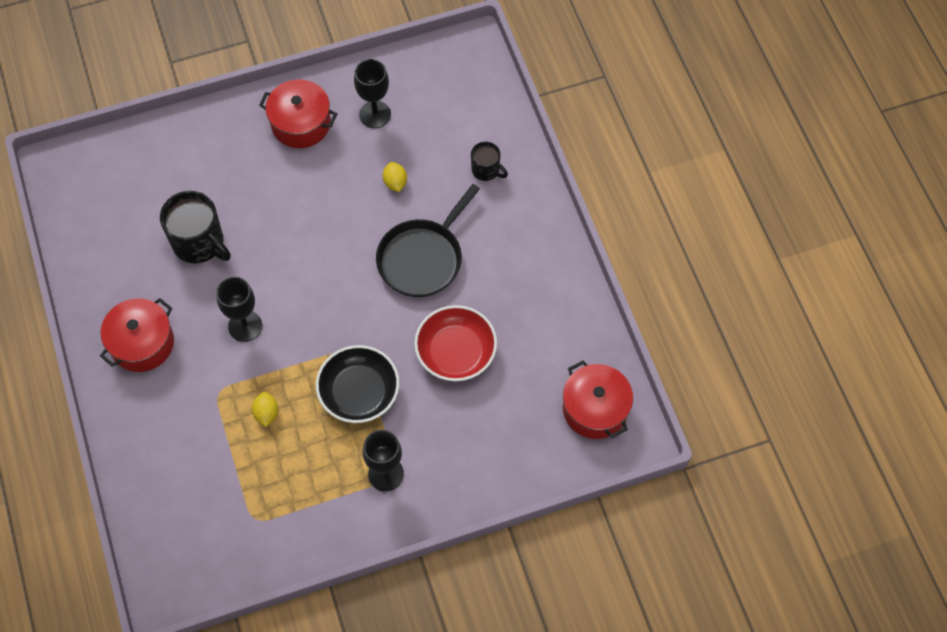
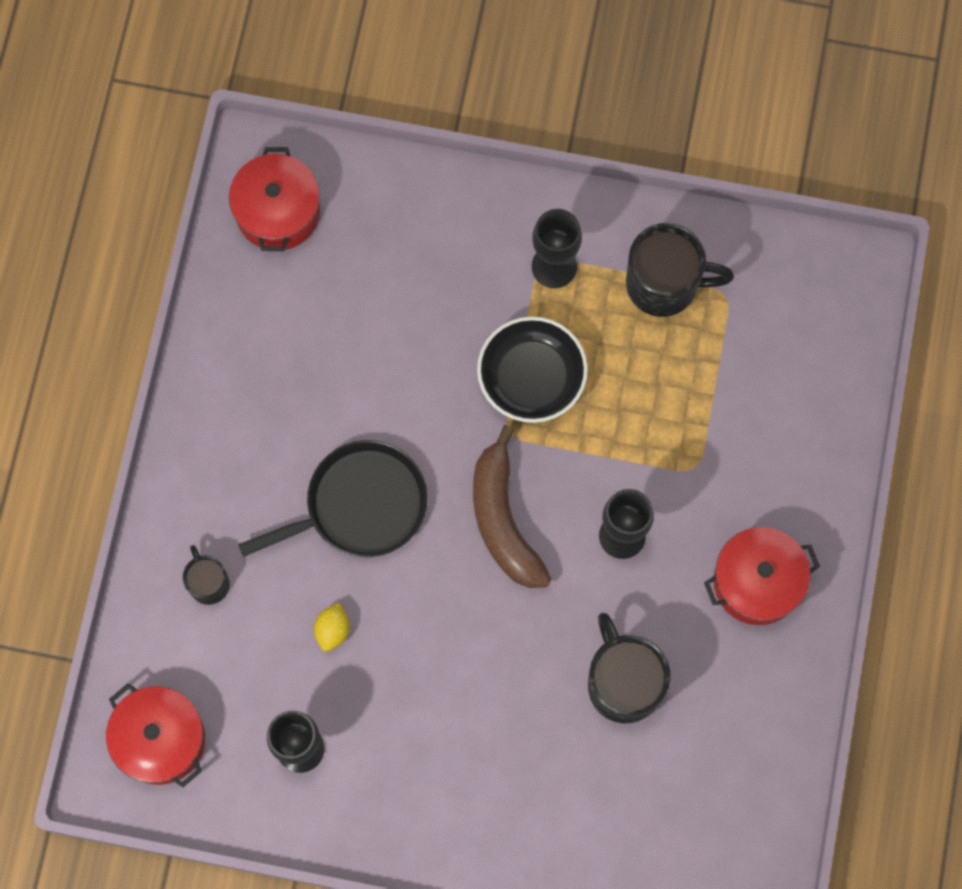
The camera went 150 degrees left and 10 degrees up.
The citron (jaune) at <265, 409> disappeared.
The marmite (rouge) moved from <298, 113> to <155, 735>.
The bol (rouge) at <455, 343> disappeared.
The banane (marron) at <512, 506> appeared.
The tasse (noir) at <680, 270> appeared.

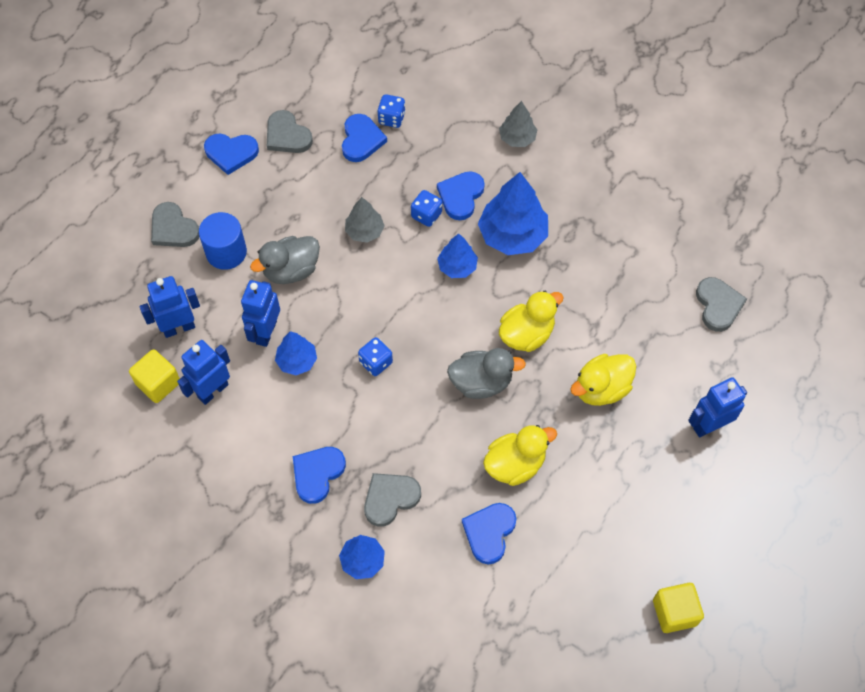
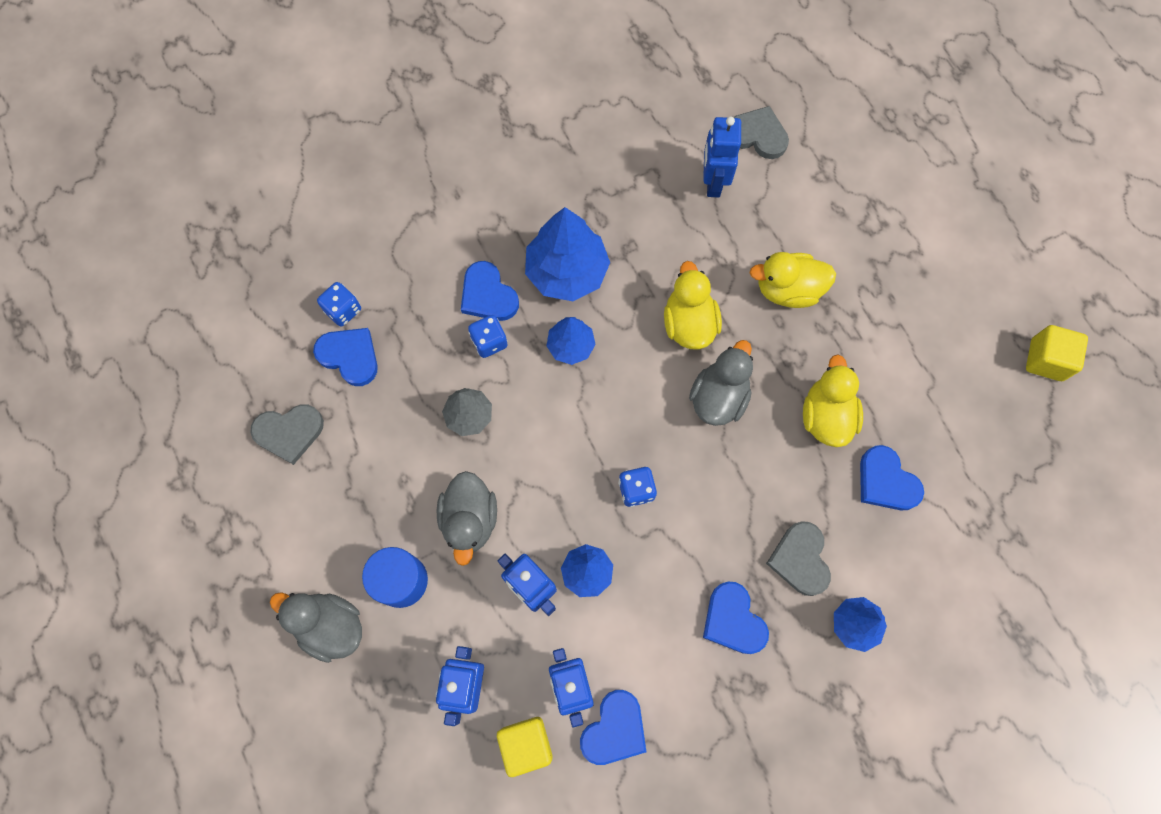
The camera went 60 degrees left and 10 degrees up.
The cœur (gris) at <175, 224> was replaced by the canard (gris) at <316, 627>.
The cœur (bleu) moved from <231, 154> to <613, 727>.
The arbre (gris) at <518, 124> disappeared.
The canard (jaune) at <603, 380> turned 90 degrees clockwise.
The robot (bleu) moved from <717, 407> to <722, 157>.

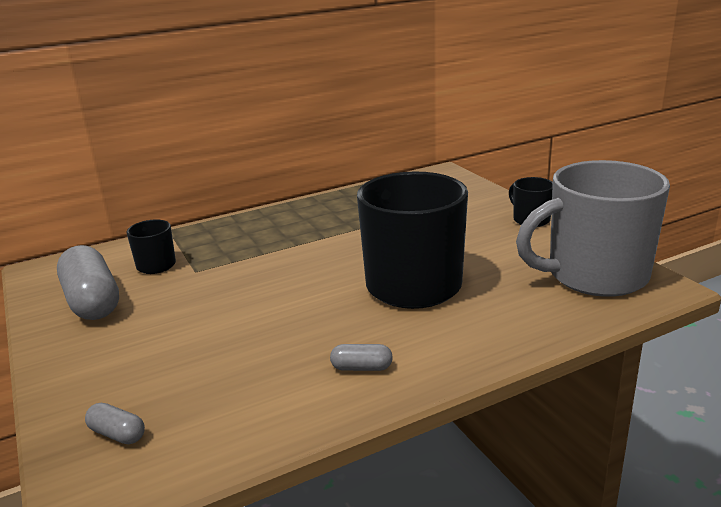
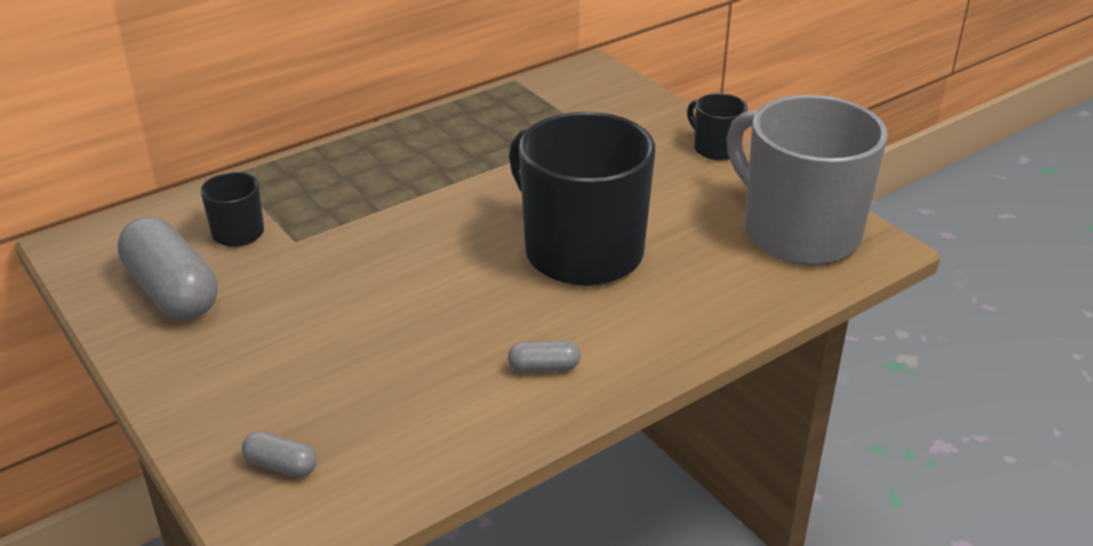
The camera went 10 degrees left and 10 degrees up.
The tasse (gris) at <593, 228> turned 75 degrees clockwise.

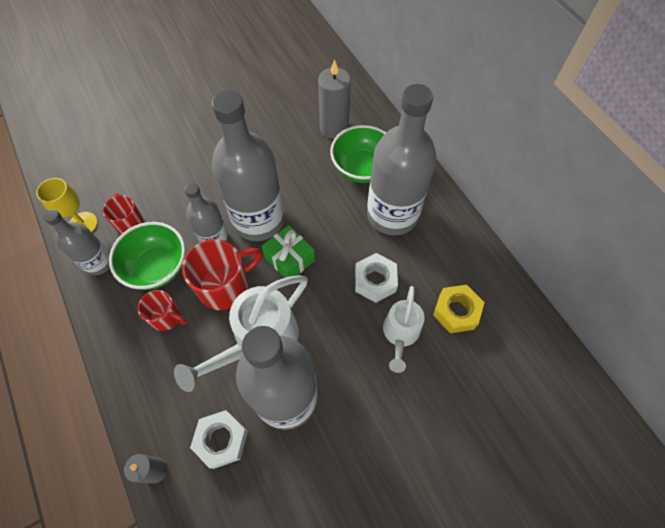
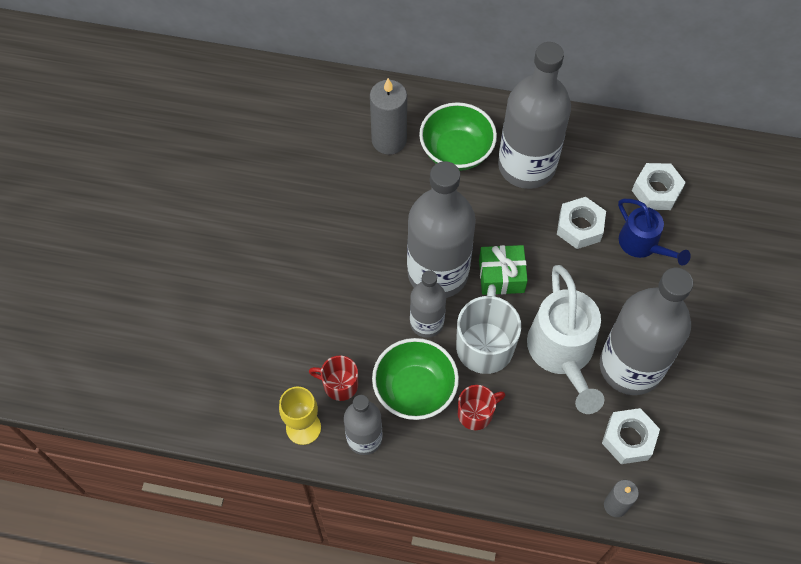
The camera went 50 degrees left and 0 degrees up.
The tasse (rouge) at <222, 274> became the tasse (blanc) at <488, 329>.
The arrosoir (blanc) at <404, 329> became the arrosoir (bleu) at <654, 232>.
The écrou (jaune) at <459, 309> became the écrou (blanc) at <659, 186>.

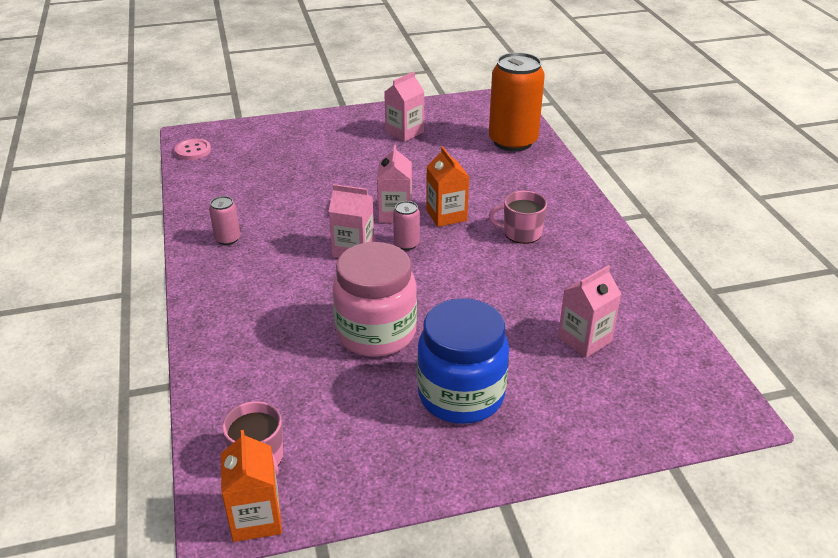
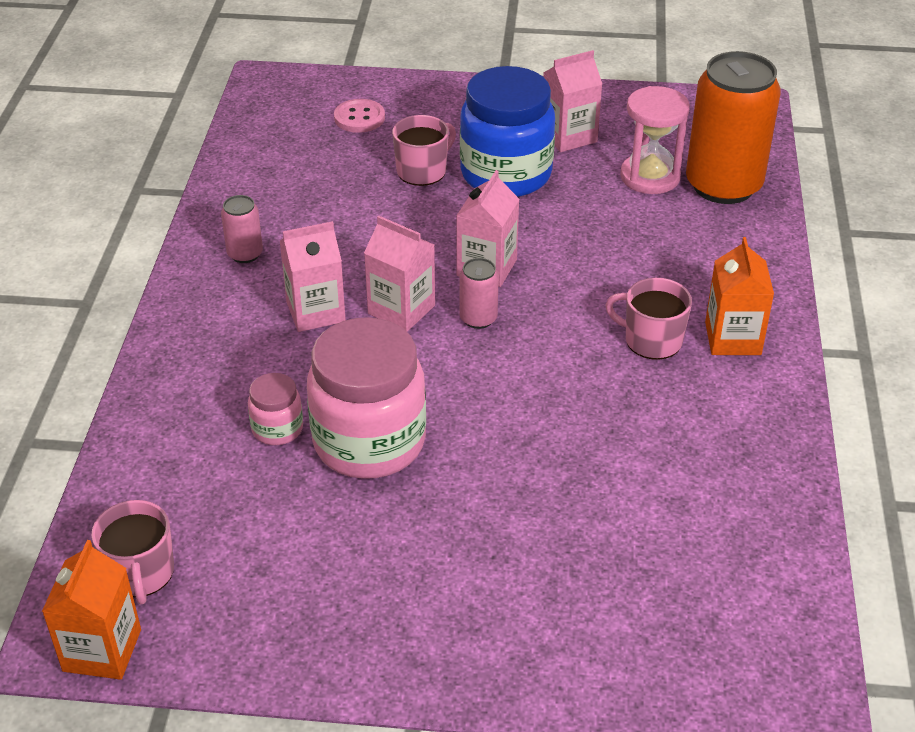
The camera went 20 degrees right and 5 degrees up.
The bouton (rose) moved from <193, 149> to <359, 116>.
The bocal (bleu) moved from <463, 361> to <507, 131>.
The brique de lait (orange) moved from <447, 187> to <739, 296>.
The brique de lait (rose) moved from <589, 311> to <313, 276>.
The bocal (rose) at <275, 409> appeared.
The tasse (rose) at <424, 150> appeared.
The sablier (rose) at <655, 140> appeared.

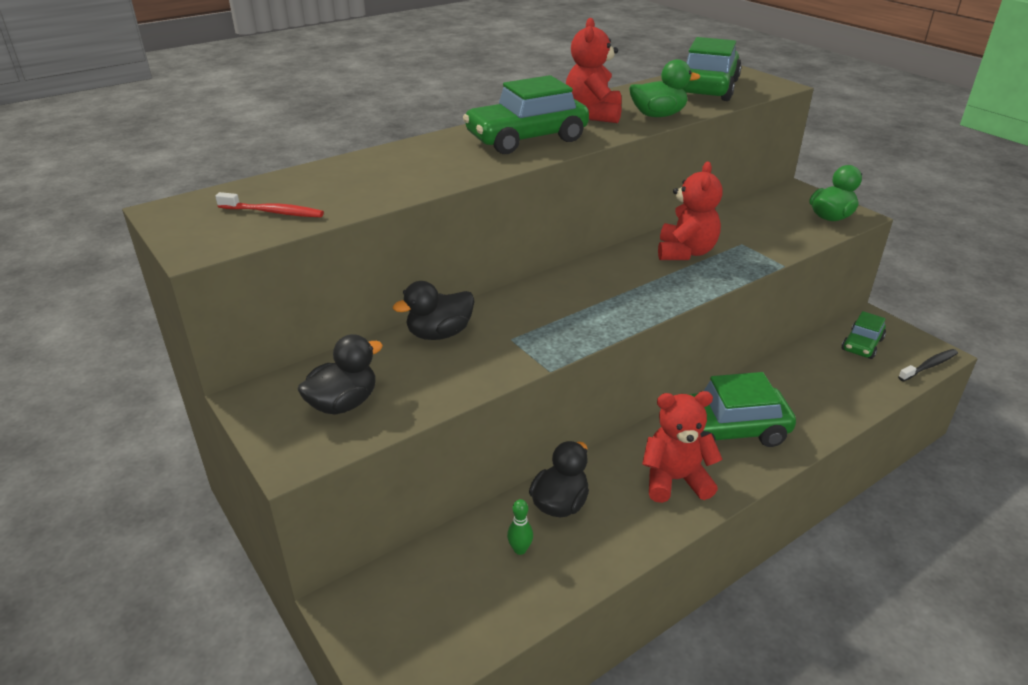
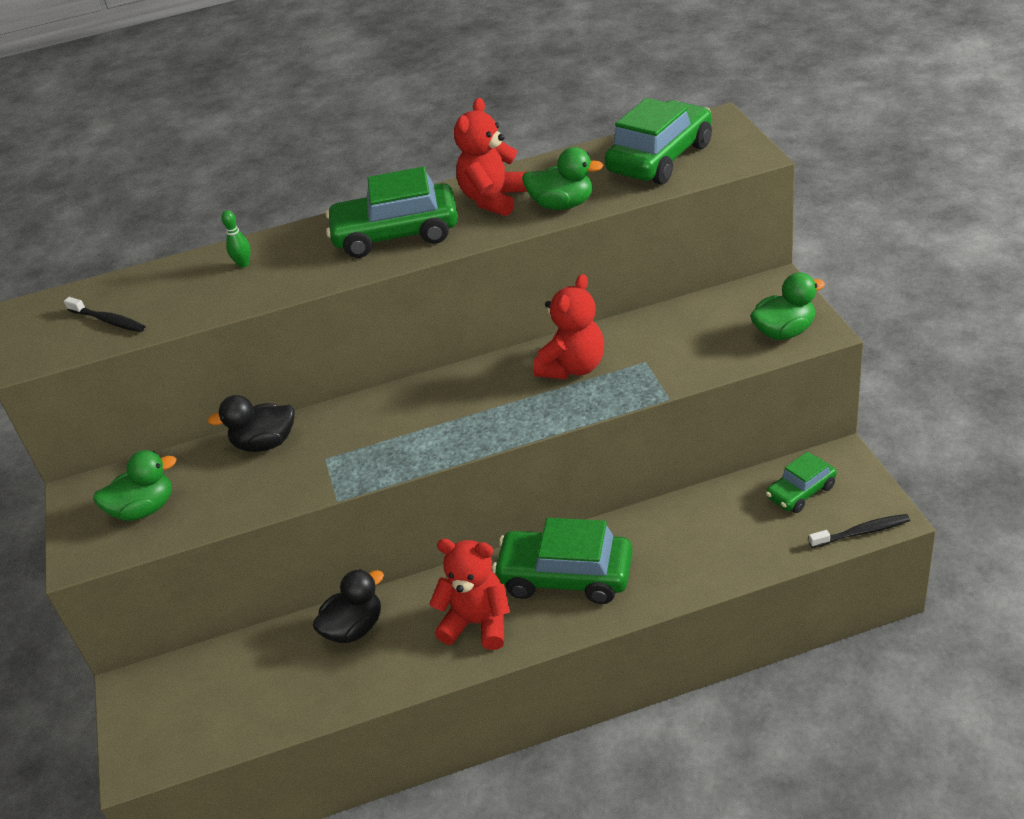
The camera went 25 degrees right and 5 degrees up.
The brosse à dents (rouge) at <269, 204> became the brosse à dents (noir) at <105, 314>.
The canard (noir) at <340, 374> became the canard (vert) at <134, 485>.
The quille (vert) moved from <520, 527> to <236, 239>.

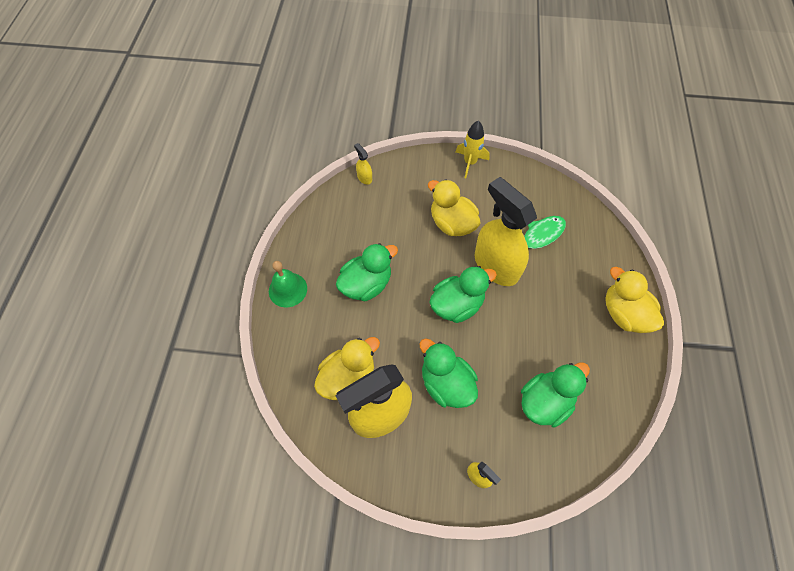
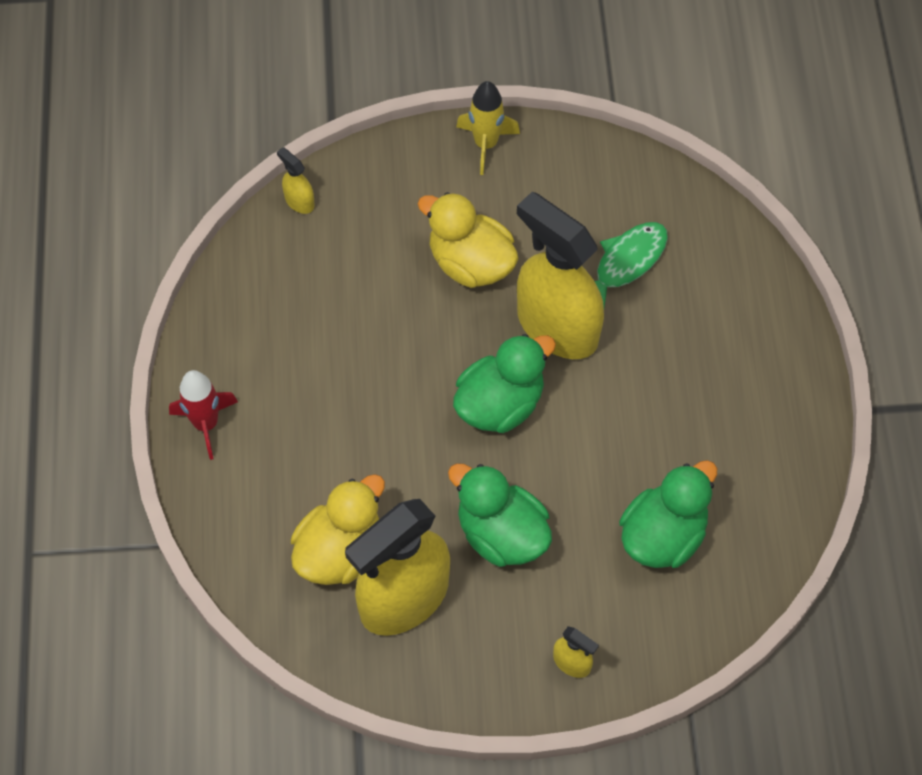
The camera went 10 degrees left and 0 degrees up.
The cloche (vert) at <288, 284> was replaced by the fusée (rouge) at <203, 415>.
The canard (vert) at <367, 272> disappeared.
The canard (jaune) at <634, 300> disappeared.

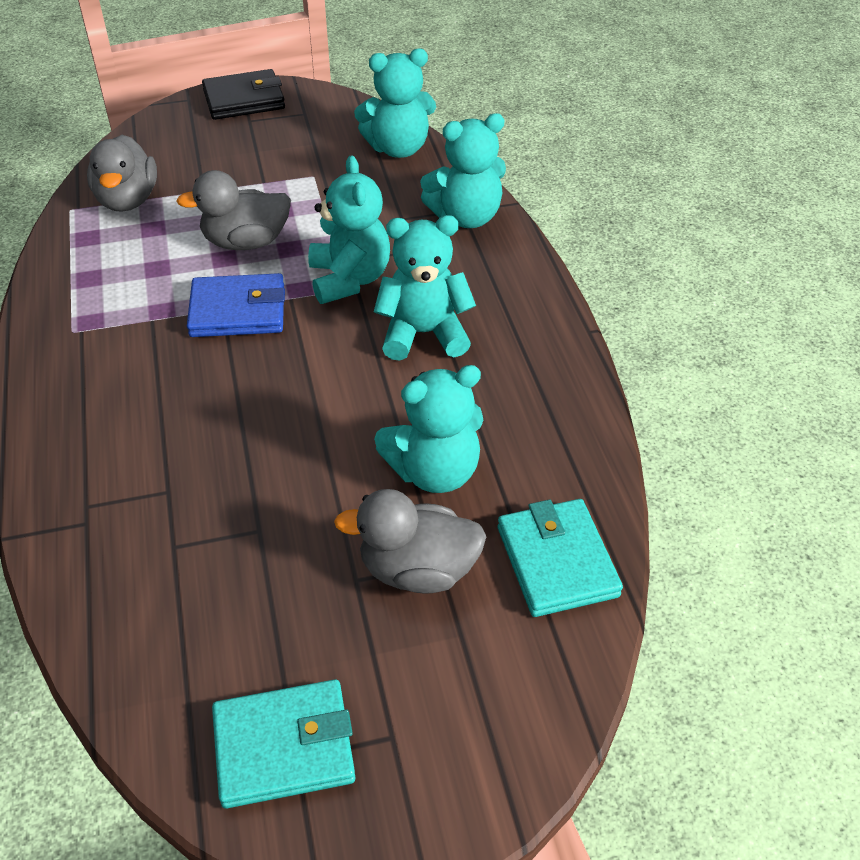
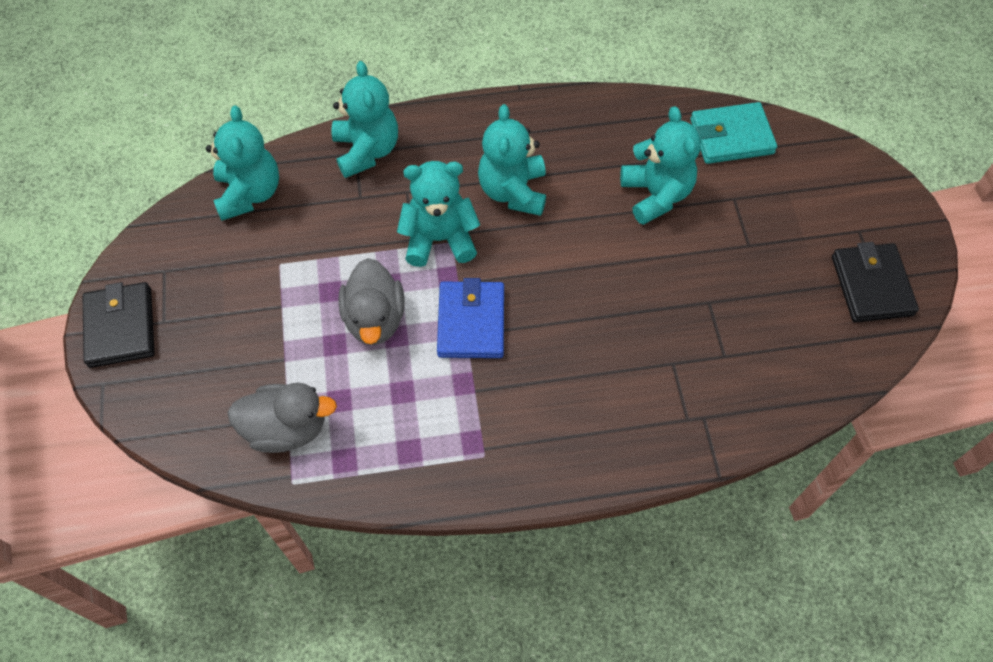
The camera went 85 degrees left and 15 degrees up.
The portefeuille (turquoise) at <284, 743> became the portefeuille (noir) at <875, 282>.
The canard (gris) at <410, 541> disappeared.

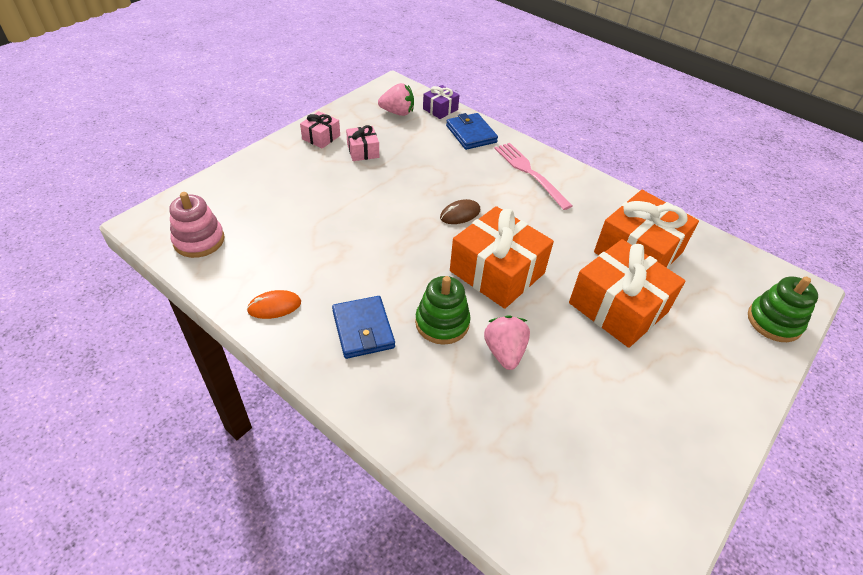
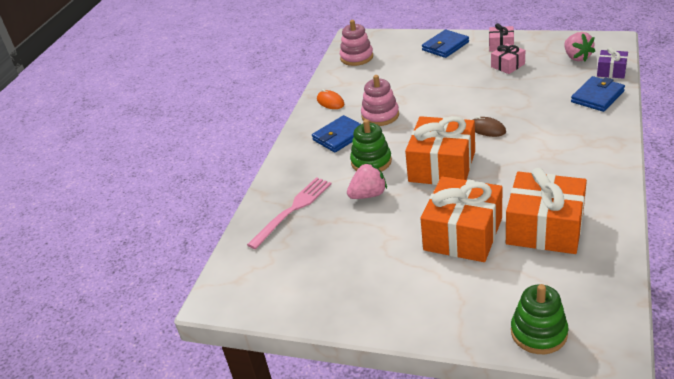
The camera went 75 degrees right and 10 degrees down.
The fourchette (rose) moved from <533, 176> to <289, 213>.
The jouet à empiler (rose) at <380, 100> appeared.
The portefeuille (bleu) at <445, 43> appeared.

